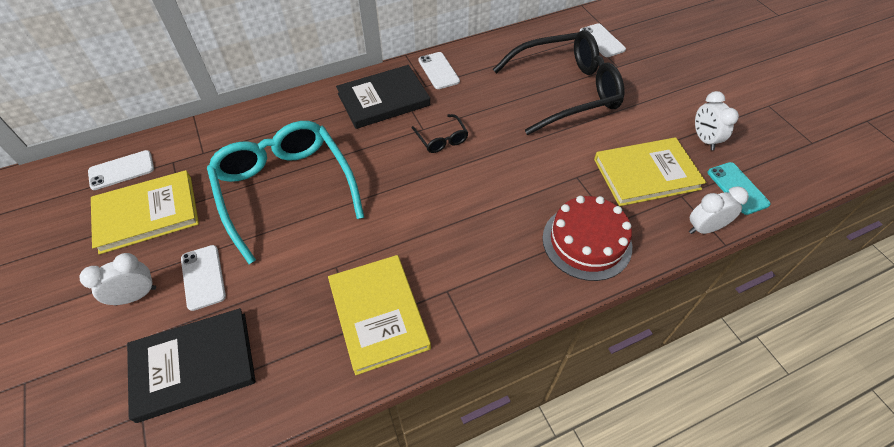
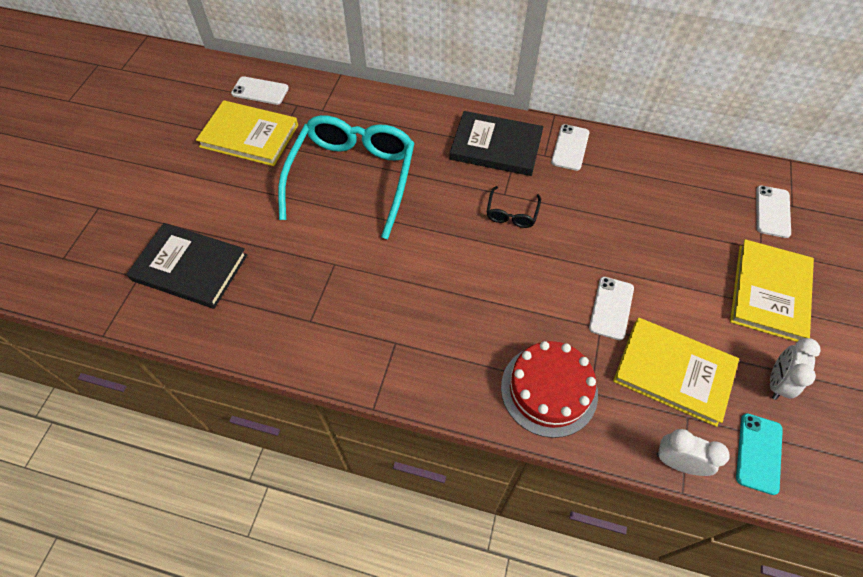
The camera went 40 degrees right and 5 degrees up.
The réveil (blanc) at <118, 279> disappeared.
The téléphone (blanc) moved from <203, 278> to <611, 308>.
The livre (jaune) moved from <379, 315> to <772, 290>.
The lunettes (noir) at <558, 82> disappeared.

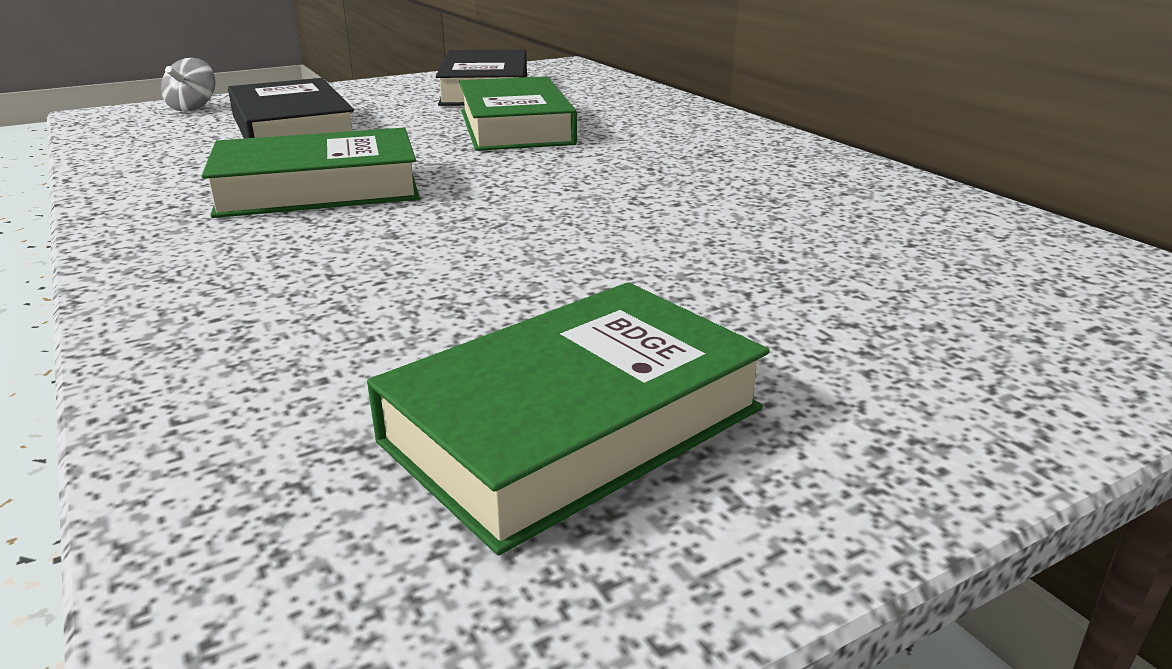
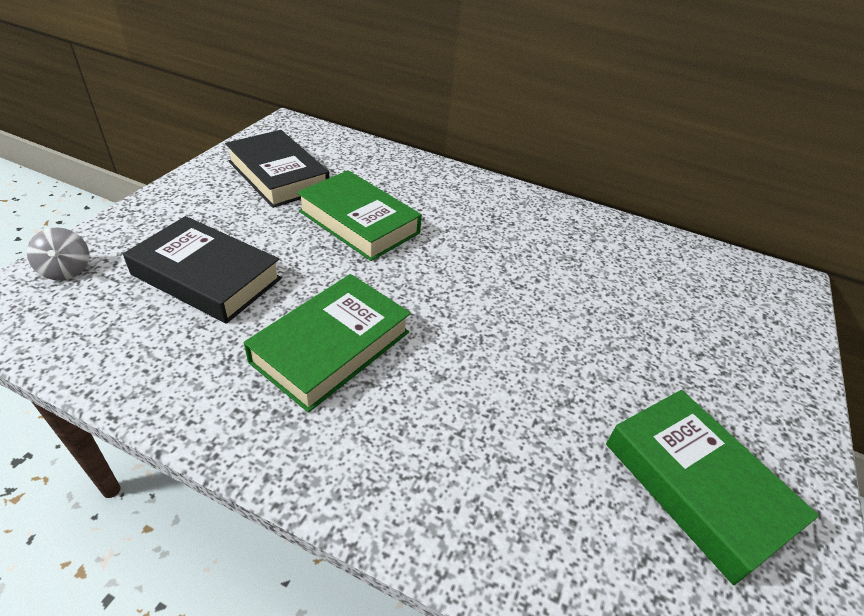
The camera went 40 degrees left and 15 degrees up.
The livre (vert) at <568, 418> turned 45 degrees counterclockwise.

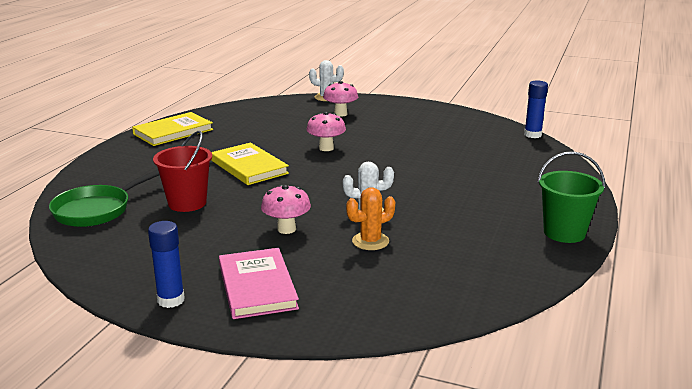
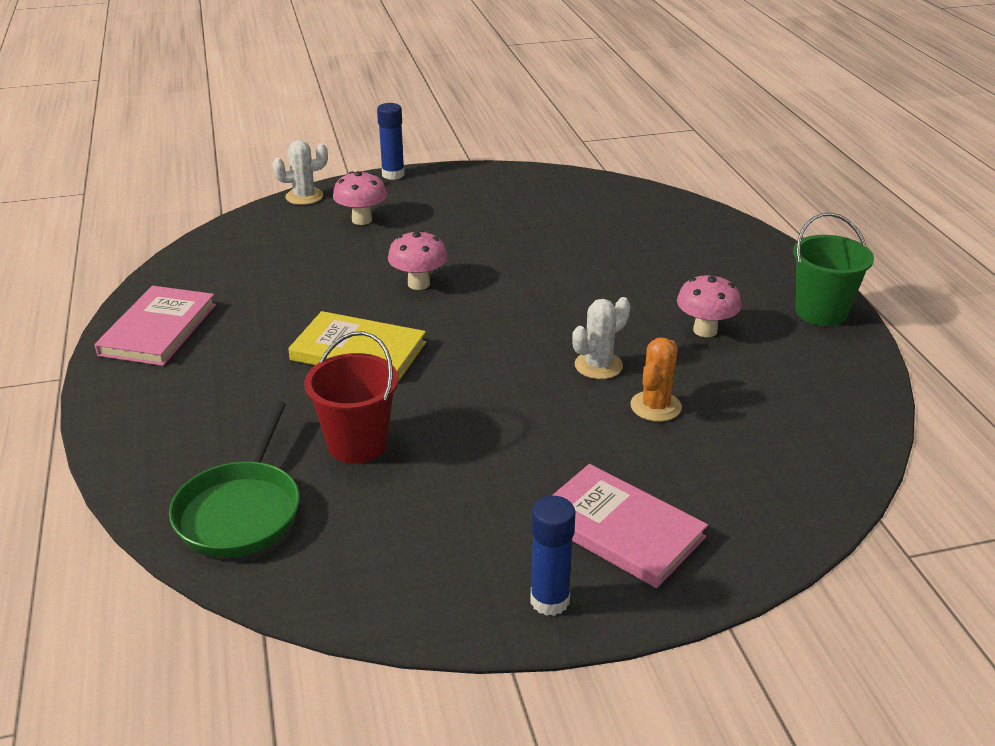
The camera went 35 degrees left and 10 degrees up.
The livre (jaune) at <172, 129> became the livre (rose) at <155, 326>.
The champignon (rose) moved from <286, 209> to <709, 305>.
The bâton de colle (bleu) moved from <536, 109> to <391, 141>.

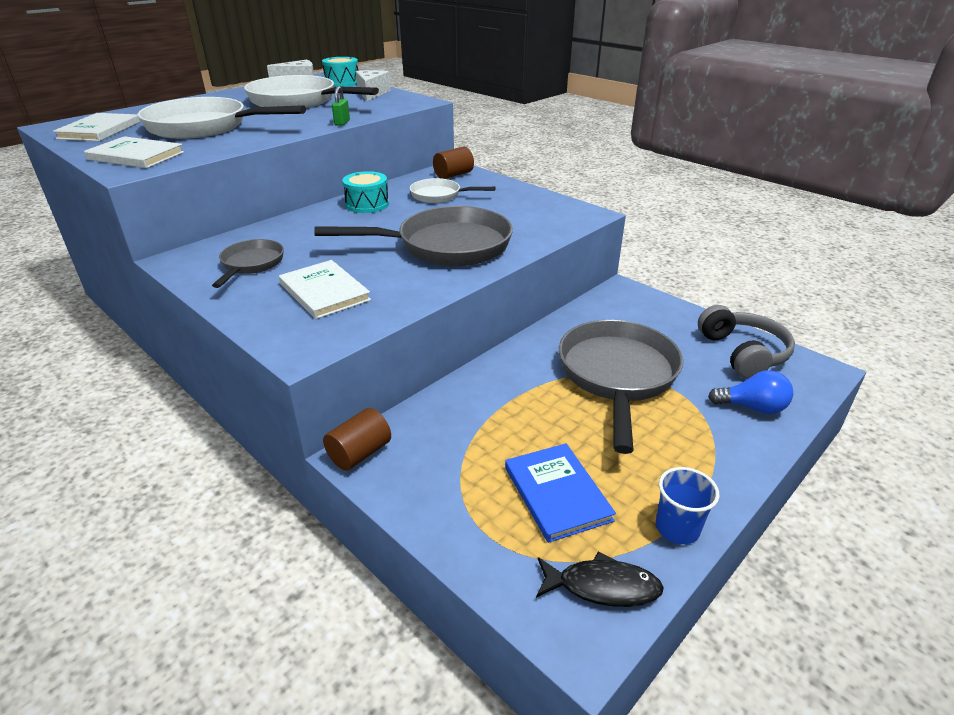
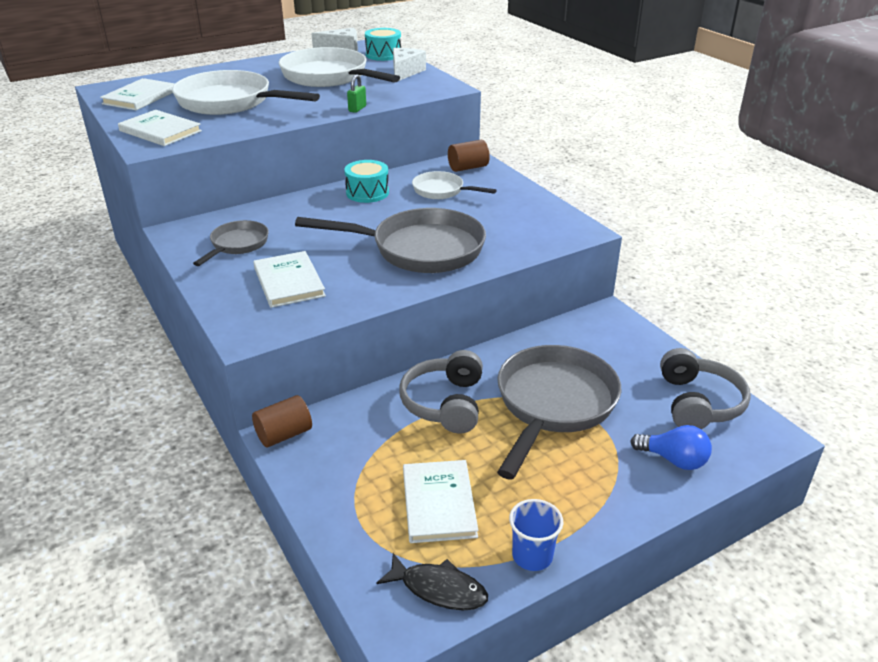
The camera went 15 degrees right and 0 degrees up.
The livre (bleu) at <560, 493> became the livre (blanc) at <440, 501>.
The casque audio (gris) at <441, 392> appeared.

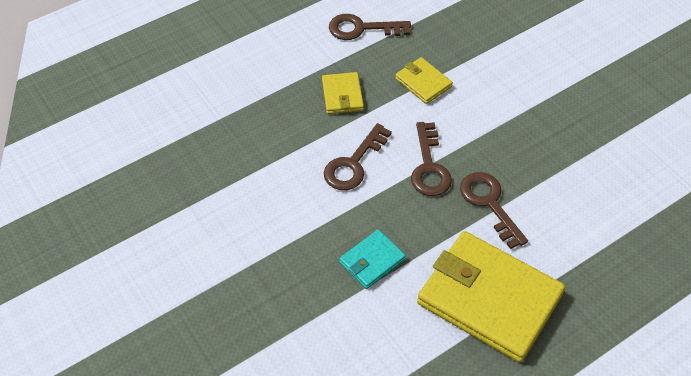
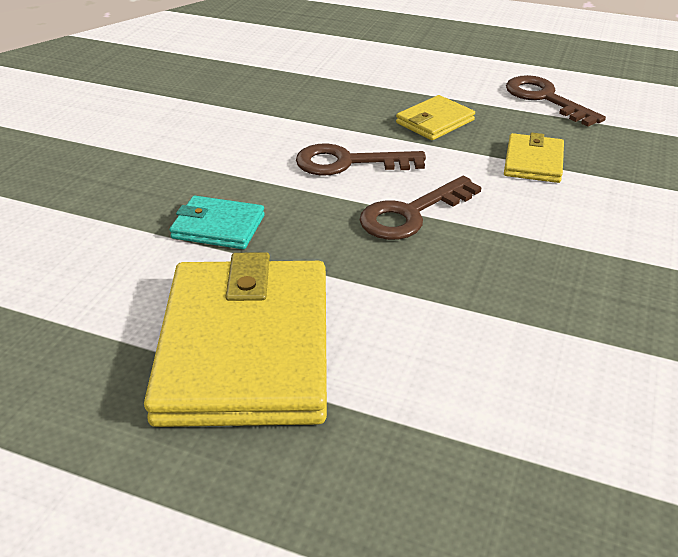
The camera went 55 degrees right and 15 degrees down.
The clé (marron) at <494, 210> disappeared.

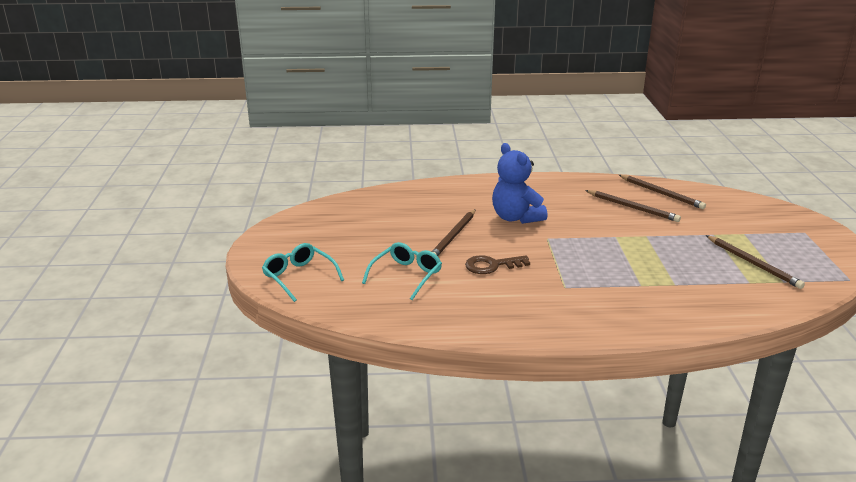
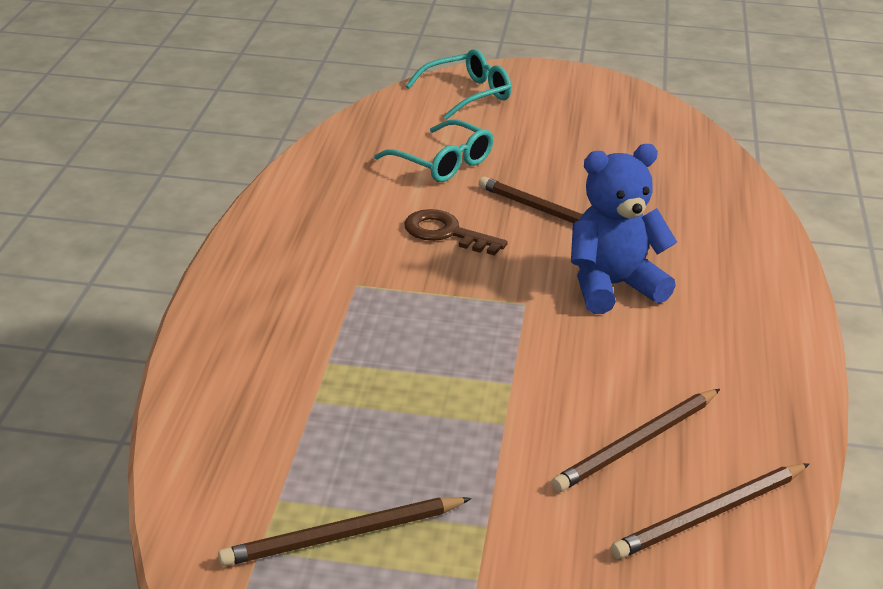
The camera went 100 degrees right and 5 degrees up.
The clé (marron) at <497, 264> turned 60 degrees counterclockwise.

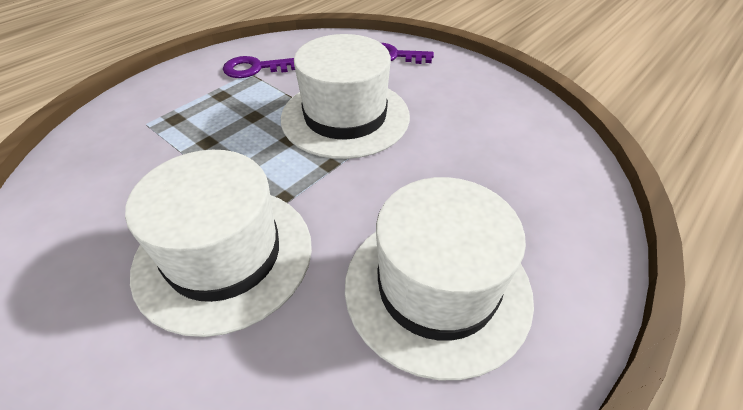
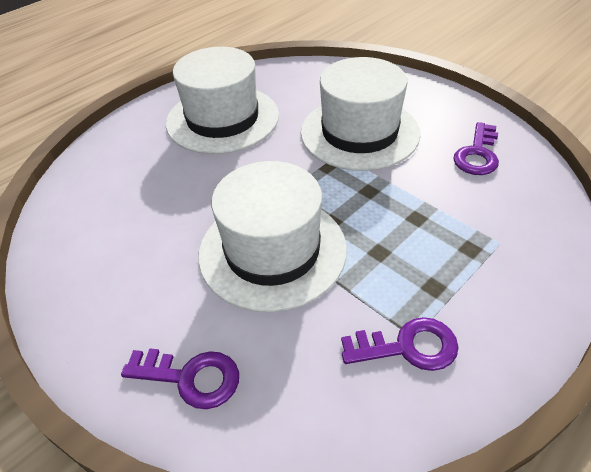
The camera went 175 degrees left and 0 degrees up.
The clé (violet) at <476, 148> appeared.

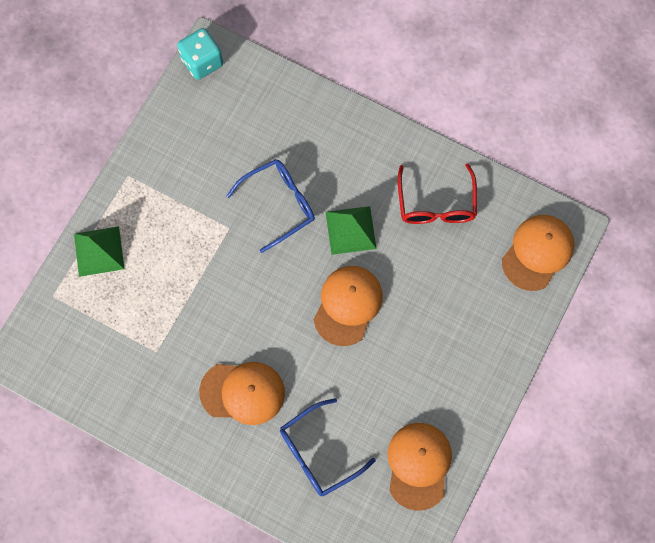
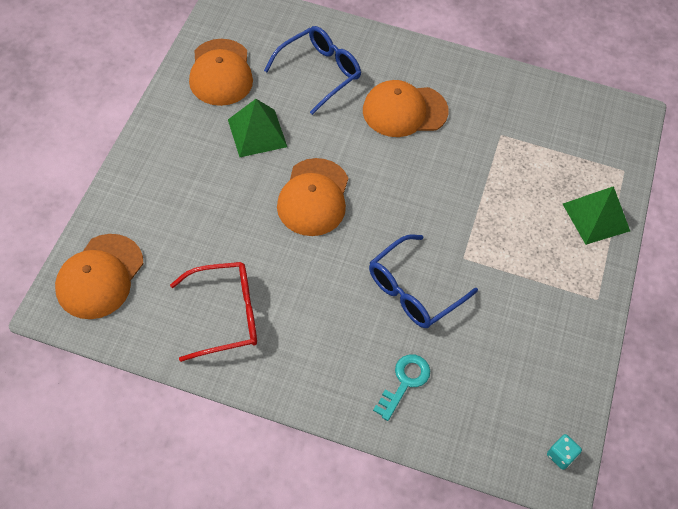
The camera went 165 degrees right and 15 degrees down.
The dé (turquoise) at <200, 54> changed to 0.51 times the size.
The pyramide (vert) moved from <351, 230> to <257, 128>.
The lunettes (rouge) at <437, 194> turned 90 degrees clockwise.
The clé (turquoise) at <401, 388> appeared.

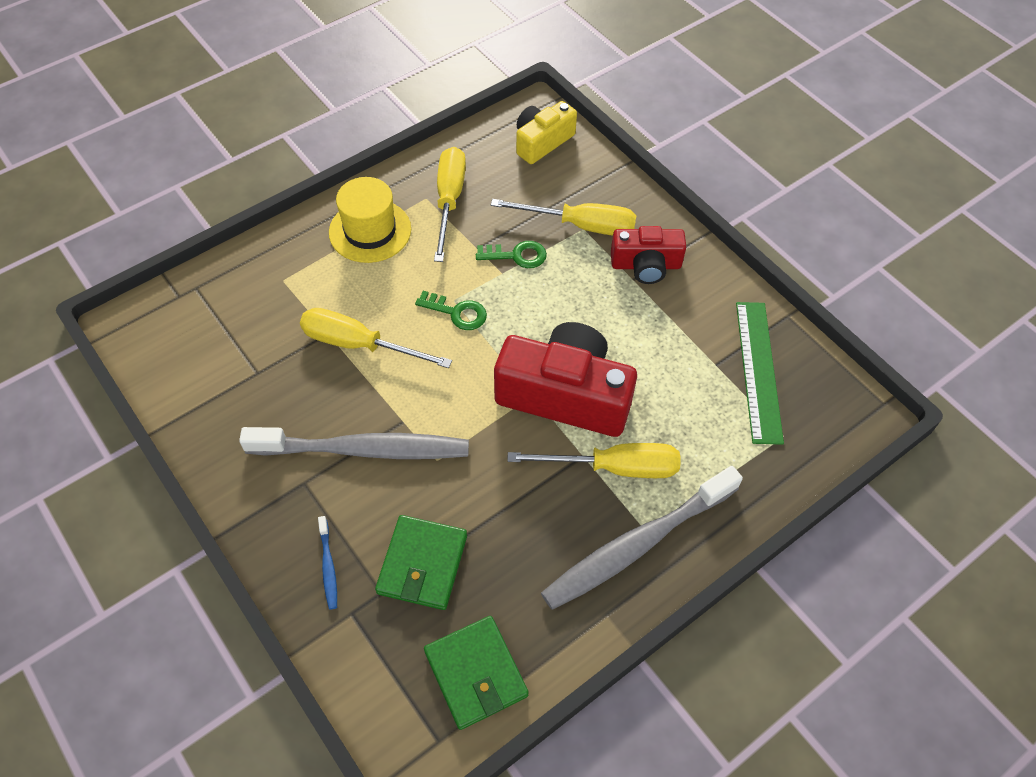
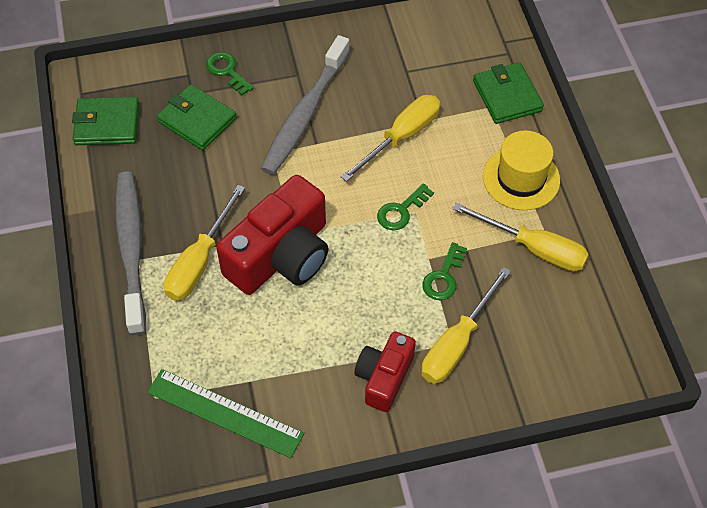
The camera went 115 degrees right and 0 degrees up.
The brosse à dents (bleu) at <327, 562> was replaced by the clé (vert) at <230, 73>.
The appareil photo (jaune) at <546, 132> disappeared.
The portefeuille (vert) at <508, 93> appeared.

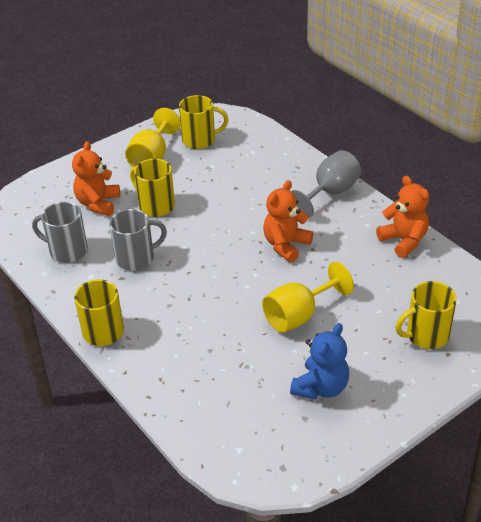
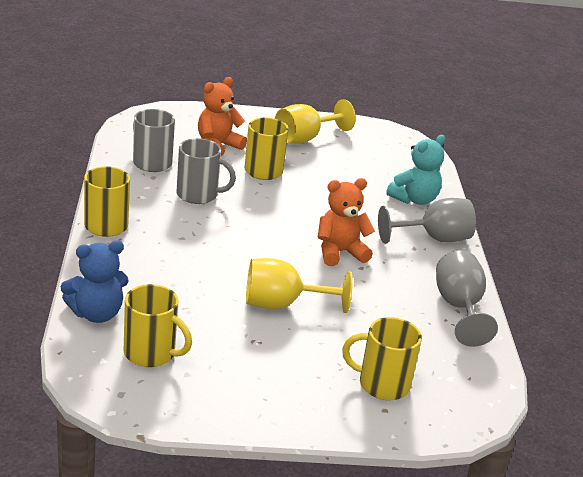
The camera went 30 degrees right and 10 degrees down.
The tasse (jaune) moved from <204, 122> to <158, 325>.
The ours en peluche (bleu) moved from <319, 361> to <95, 281>.
The ours en peluche (orange) at <402, 217> was replaced by the verre à pied (gris) at <467, 298>.
The ours en peluche (turquoise) at <415, 170> appeared.

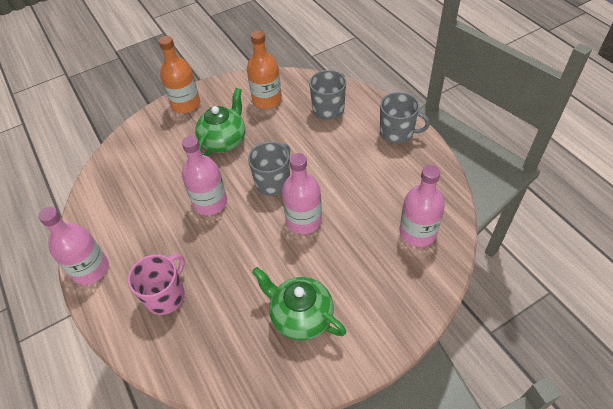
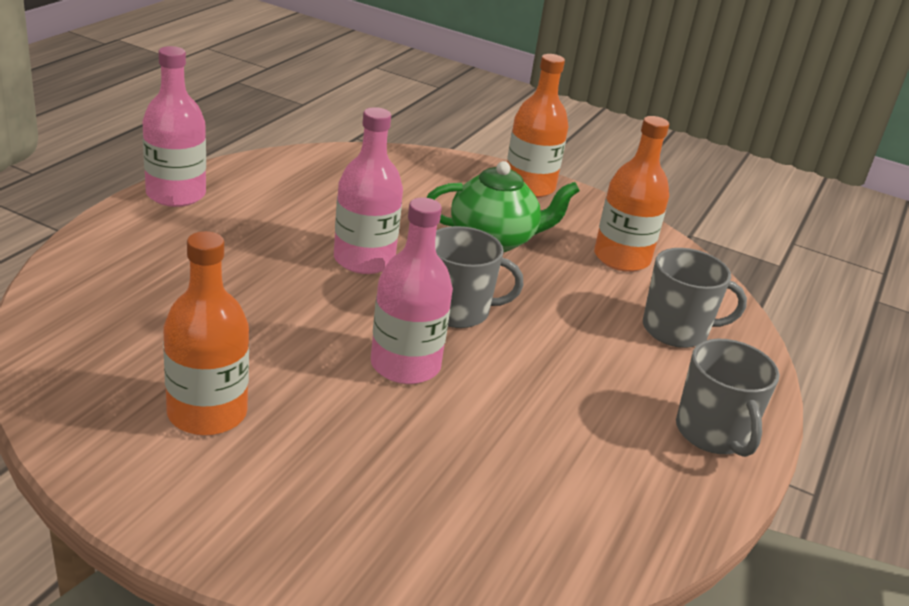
The camera went 50 degrees right and 20 degrees down.
The tasse (rose) at <156, 284> disappeared.
The théière (vert) at <299, 304> was replaced by the bouteille (orange) at <206, 333>.
The bouteille (rose) at <422, 206> disappeared.

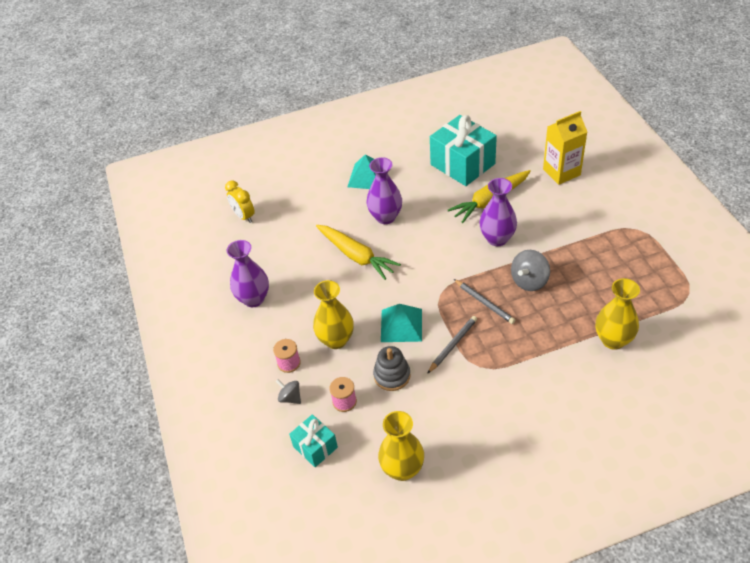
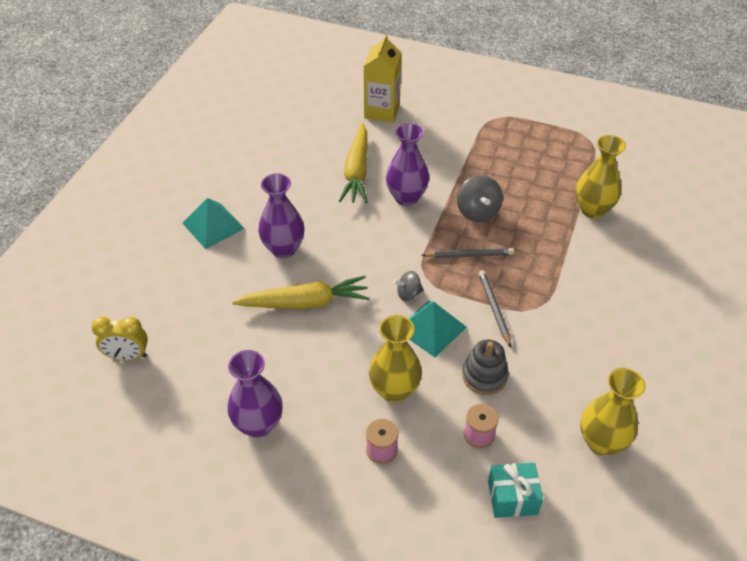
The camera went 55 degrees left and 0 degrees up.
The toupie (gris) moved from <288, 391> to <408, 286>.
The cadeau (turquoise) at <463, 150> disappeared.

